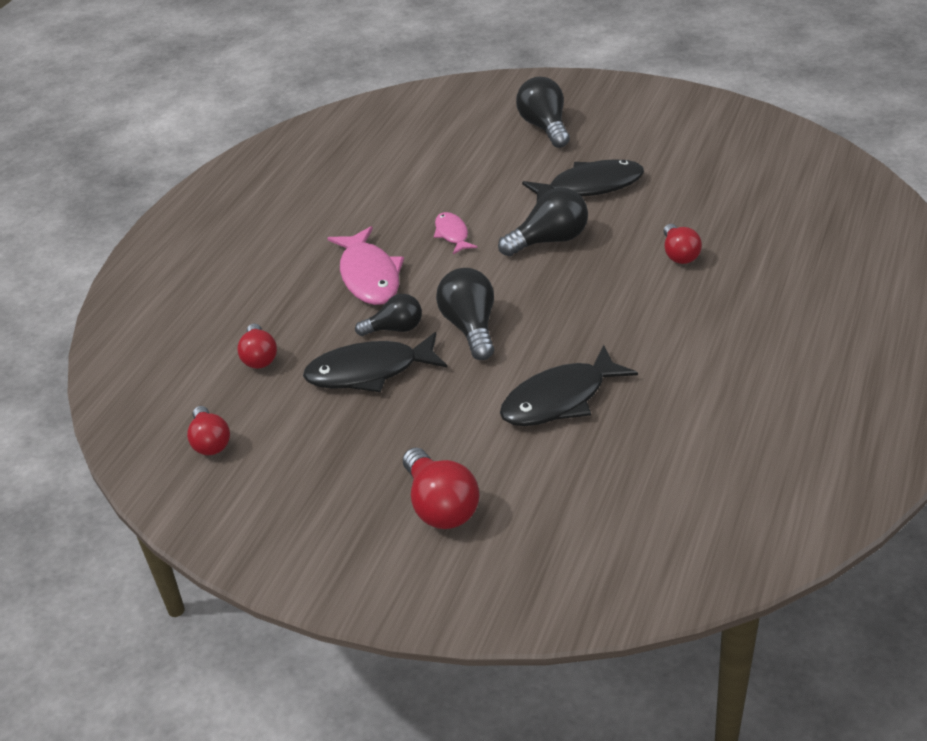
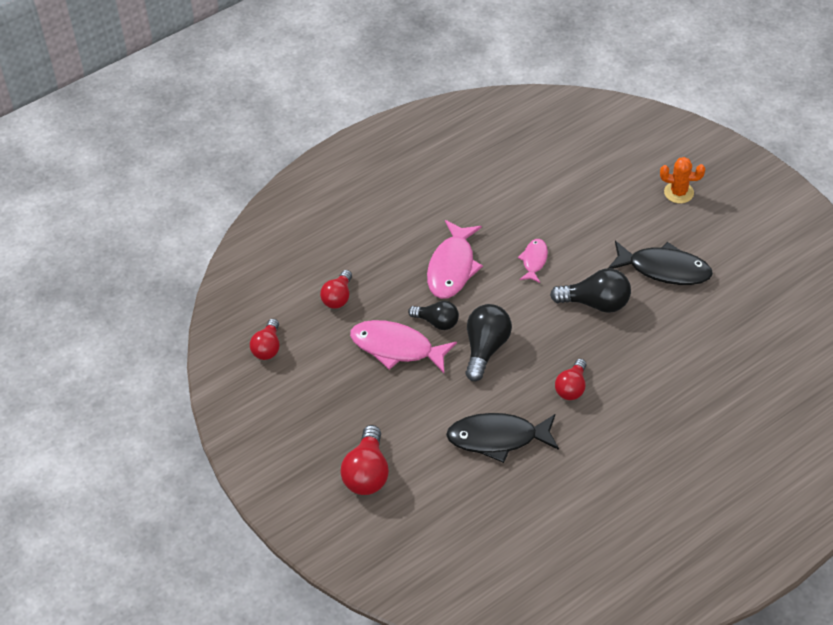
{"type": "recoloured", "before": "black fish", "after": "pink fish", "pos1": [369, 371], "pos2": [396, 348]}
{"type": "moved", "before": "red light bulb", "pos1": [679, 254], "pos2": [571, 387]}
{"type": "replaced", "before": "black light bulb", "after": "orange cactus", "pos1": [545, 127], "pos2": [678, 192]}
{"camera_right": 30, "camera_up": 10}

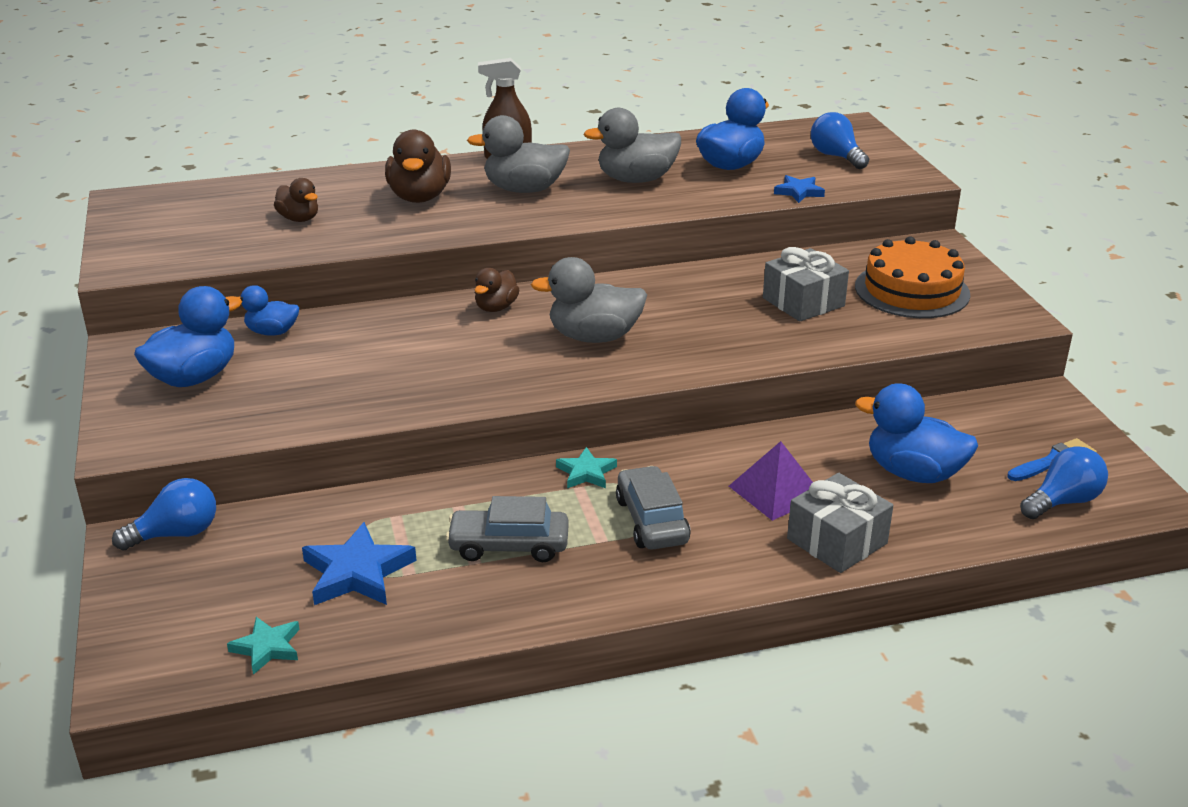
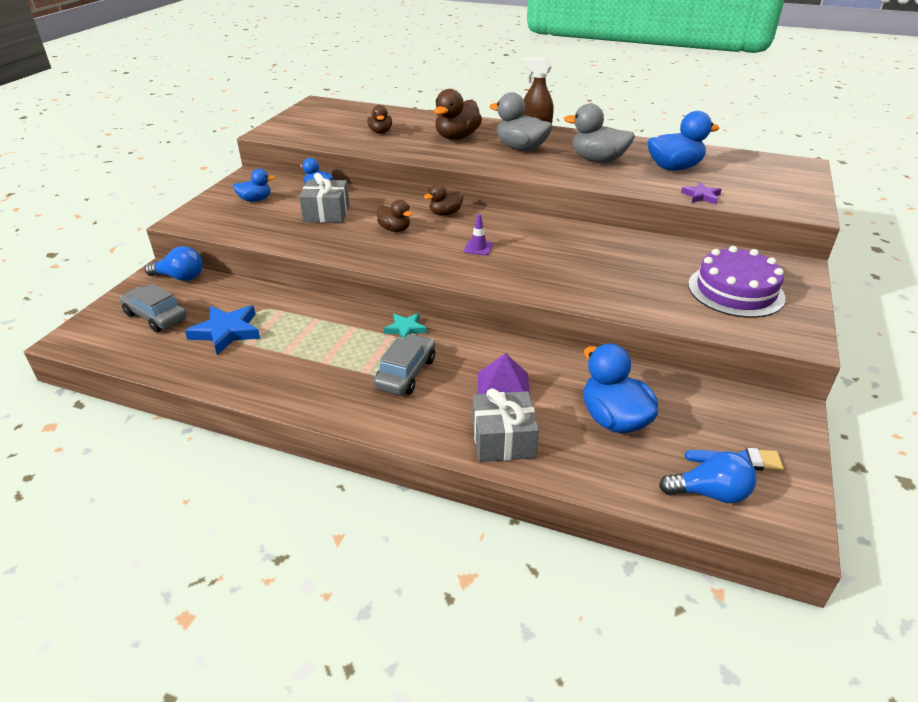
{"type": "moved", "before": "grey car", "pos1": [509, 546], "pos2": [155, 316]}
{"type": "resized", "before": "blue duck", "pos1": [194, 377], "pos2": [255, 200], "scale": 0.59}
{"type": "moved", "before": "grey gift", "pos1": [803, 302], "pos2": [326, 213]}
{"type": "added", "after": "brown duck", "pos2": [394, 229]}
{"type": "replaced", "before": "grey duck", "after": "purple traffic cone", "pos1": [594, 337], "pos2": [478, 248]}
{"type": "recoloured", "before": "blue star", "after": "purple star", "pos1": [799, 192], "pos2": [701, 196]}
{"type": "recoloured", "before": "orange cake", "after": "purple cake", "pos1": [912, 290], "pos2": [735, 291]}
{"type": "removed", "before": "turquoise star", "pos1": [267, 647]}
{"type": "removed", "before": "blue light bulb", "pos1": [836, 156]}
{"camera_right": 35, "camera_up": 5}

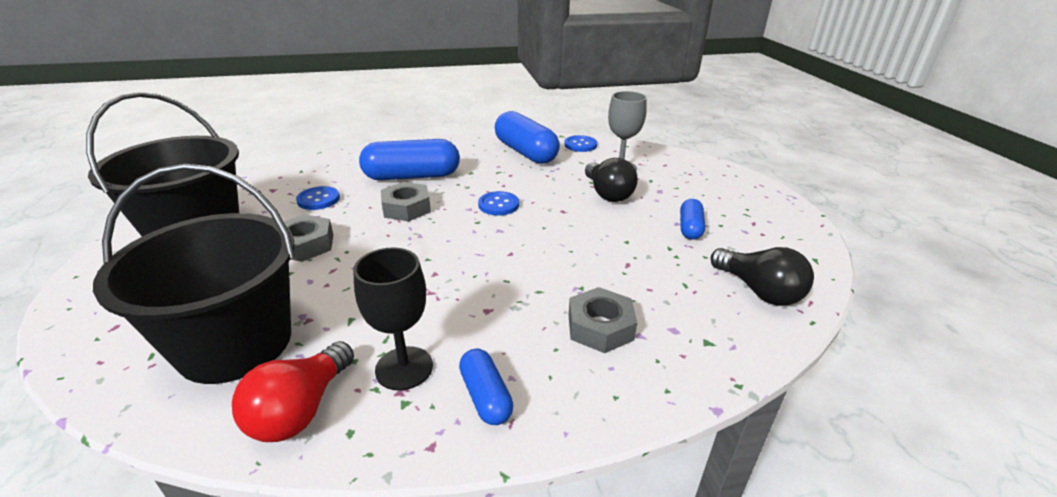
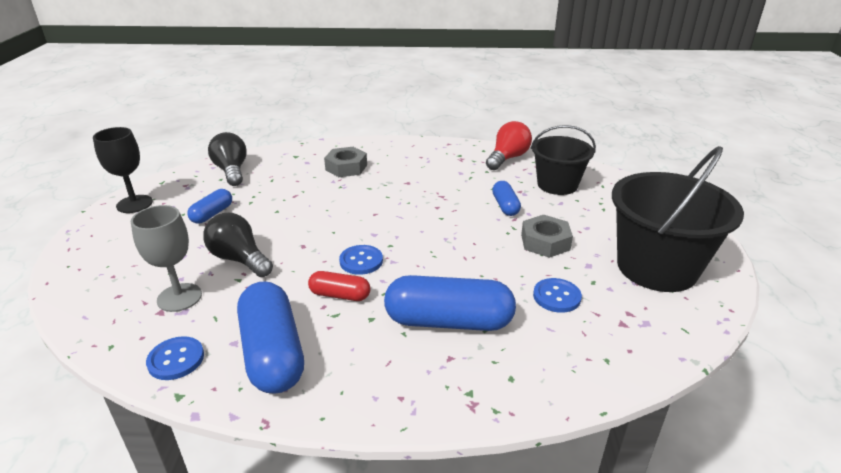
{"type": "moved", "before": "black goblet", "pos1": [404, 368], "pos2": [134, 204]}
{"type": "turned", "before": "black light bulb", "pos1": [607, 194], "pos2": [239, 259], "turn": -45}
{"type": "added", "after": "red capsule", "pos2": [340, 295]}
{"type": "moved", "before": "blue capsule", "pos1": [485, 396], "pos2": [505, 206]}
{"type": "resized", "before": "black bucket", "pos1": [235, 343], "pos2": [557, 185], "scale": 0.64}
{"type": "removed", "before": "grey nut", "pos1": [406, 208]}
{"camera_right": -165, "camera_up": 0}

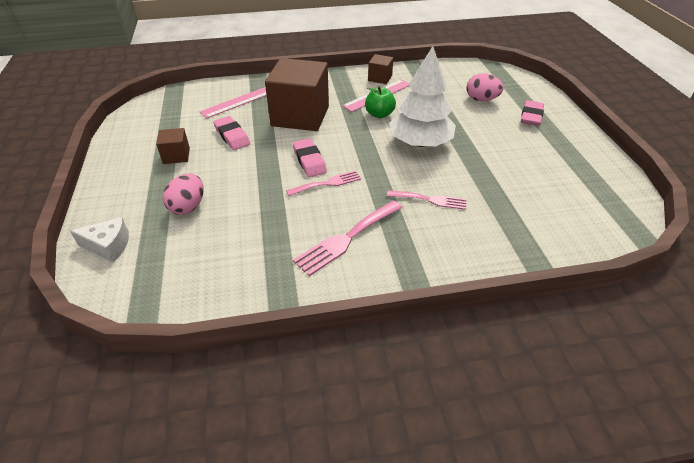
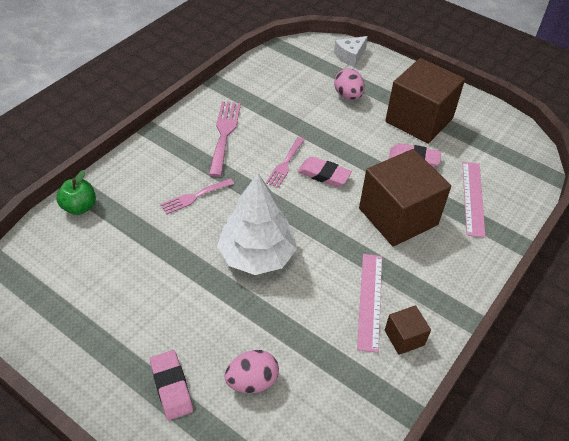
{"type": "moved", "before": "green apple", "pos1": [379, 114], "pos2": [79, 207]}
{"type": "resized", "before": "brown cube", "pos1": [176, 156], "pos2": [419, 120], "scale": 2.2}
{"camera_right": 135, "camera_up": 5}

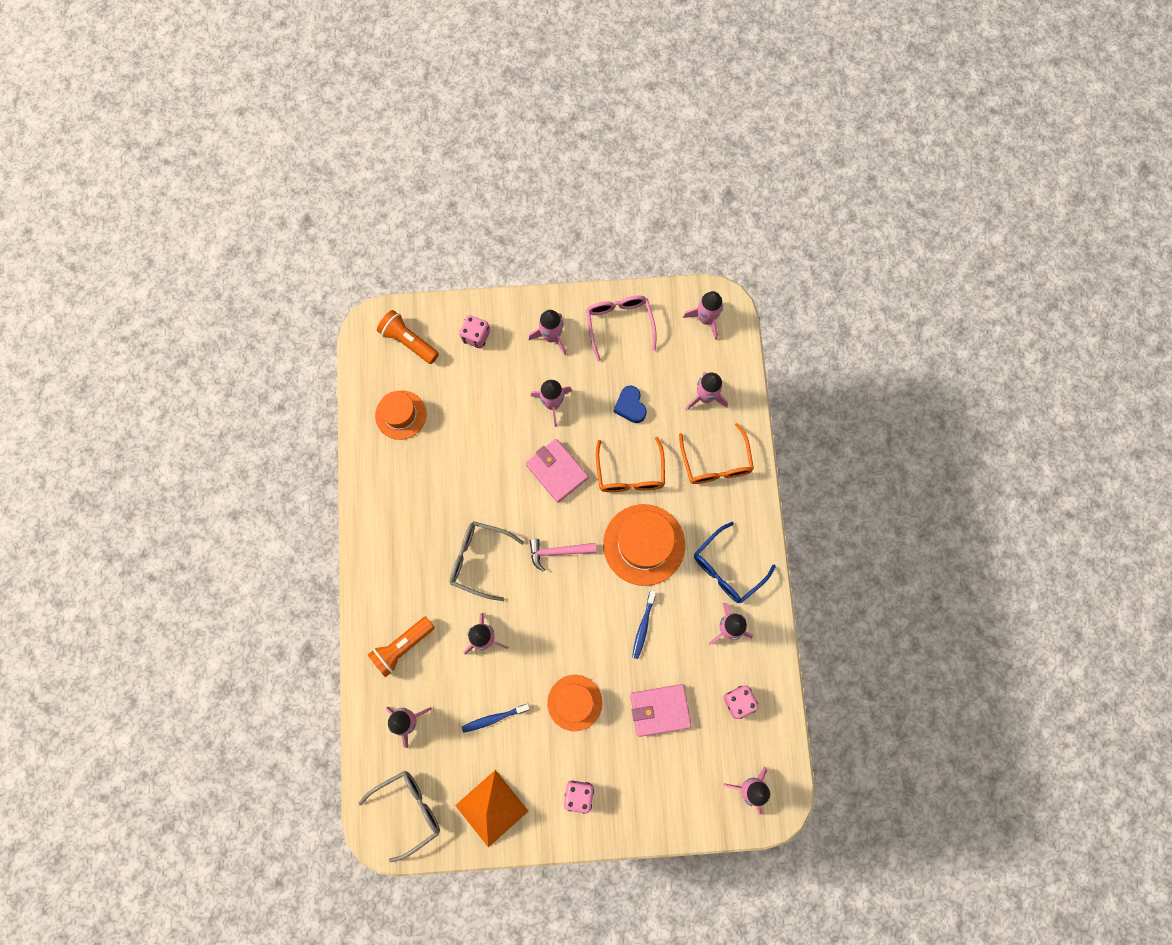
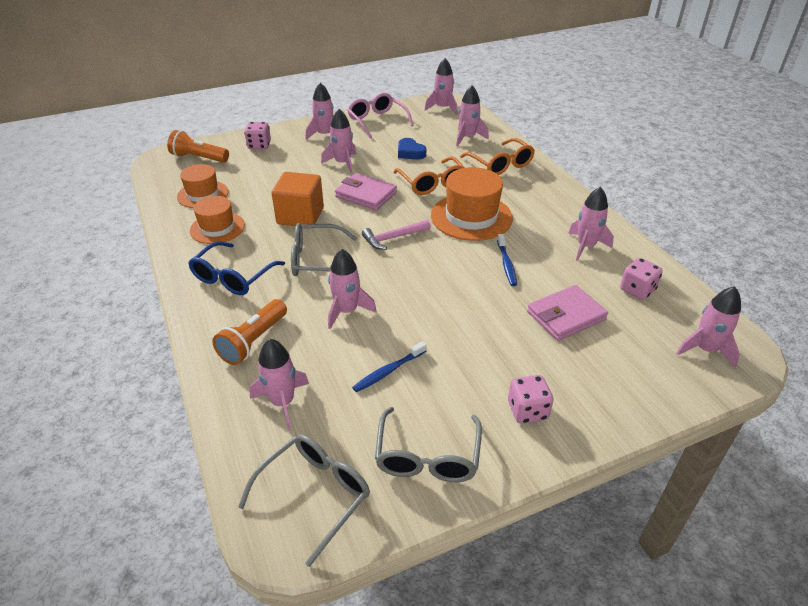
{"type": "moved", "before": "blue glasses", "pos1": [727, 569], "pos2": [233, 277]}
{"type": "moved", "before": "orange hat", "pos1": [574, 702], "pos2": [217, 228]}
{"type": "added", "after": "orange cube", "pos2": [300, 216]}
{"type": "replaced", "before": "orange pyramid", "after": "grey glasses", "pos1": [492, 808], "pos2": [427, 457]}
{"camera_right": -20, "camera_up": -35}

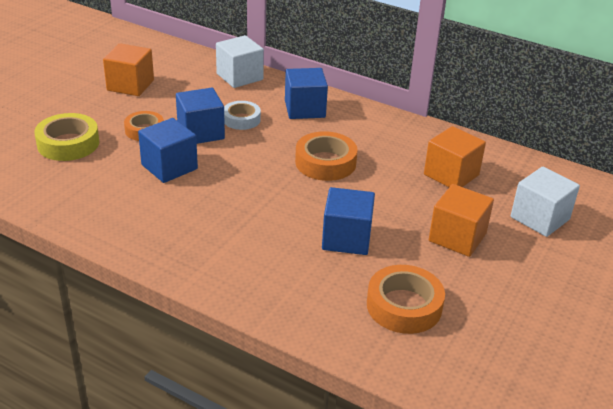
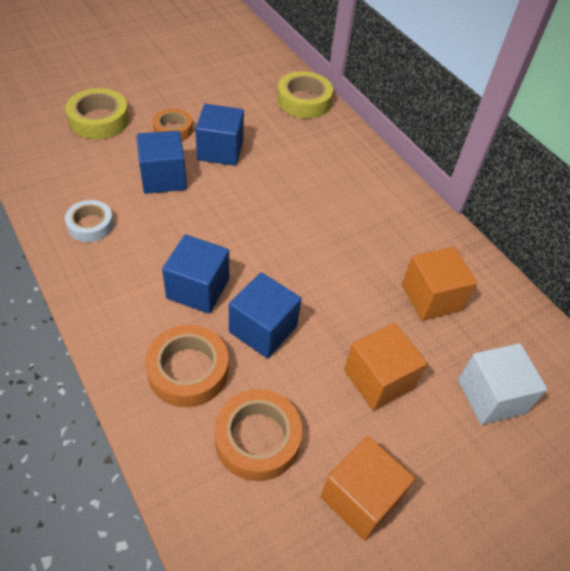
{"type": "moved", "before": "white tape", "pos1": [241, 119], "pos2": [90, 225]}
{"type": "moved", "before": "orange tape", "pos1": [325, 162], "pos2": [188, 370]}
{"type": "moved", "before": "blue cube", "pos1": [305, 109], "pos2": [198, 289]}
{"type": "replaced", "before": "white cube", "after": "yellow tape", "pos1": [239, 77], "pos2": [304, 101]}
{"type": "moved", "before": "orange cube", "pos1": [130, 85], "pos2": [360, 498]}
{"camera_right": 25, "camera_up": 15}

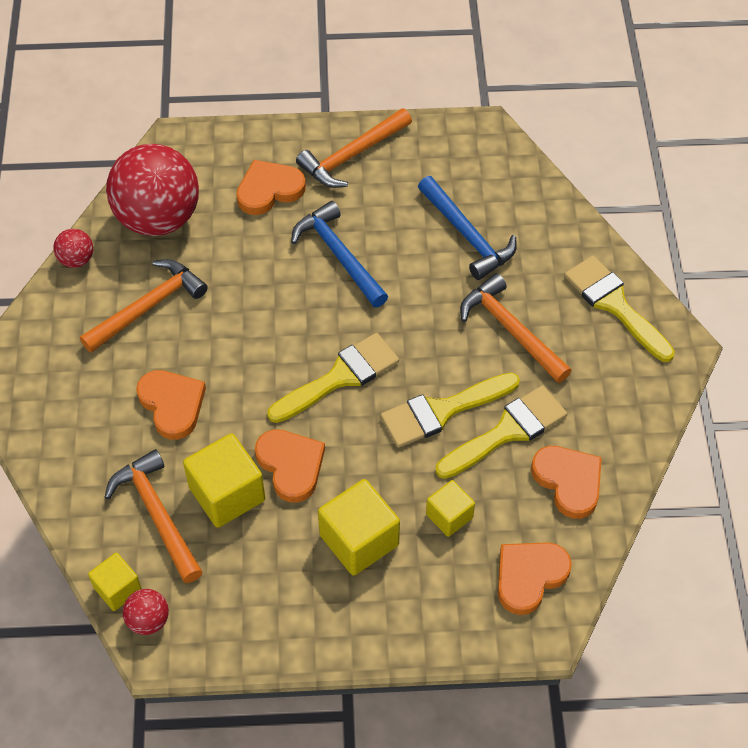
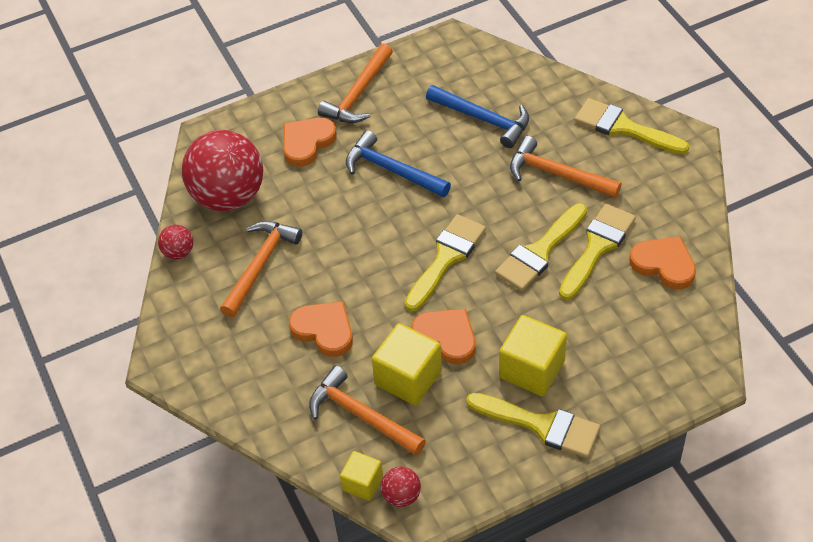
{"type": "added", "after": "yellow brush", "pos2": [541, 425]}
{"type": "removed", "before": "yellow cube", "pos1": [449, 516]}
{"type": "removed", "before": "orange heart", "pos1": [529, 576]}
{"camera_right": -20, "camera_up": -5}

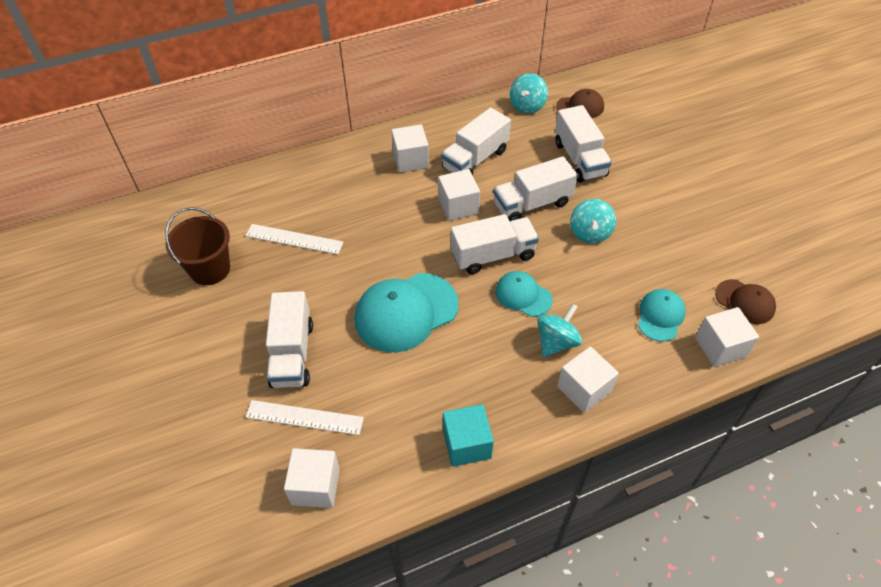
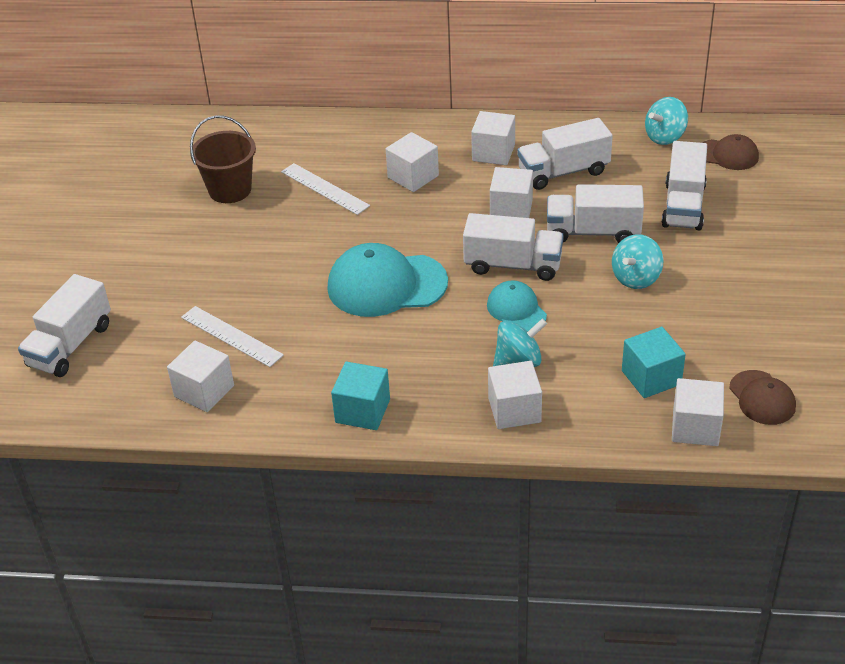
{"type": "moved", "before": "white truck", "pos1": [292, 353], "pos2": [70, 345]}
{"type": "added", "after": "white cube", "pos2": [413, 177]}
{"type": "replaced", "before": "turquoise cap", "after": "turquoise cube", "pos1": [660, 316], "pos2": [651, 377]}
{"camera_right": 30, "camera_up": -10}

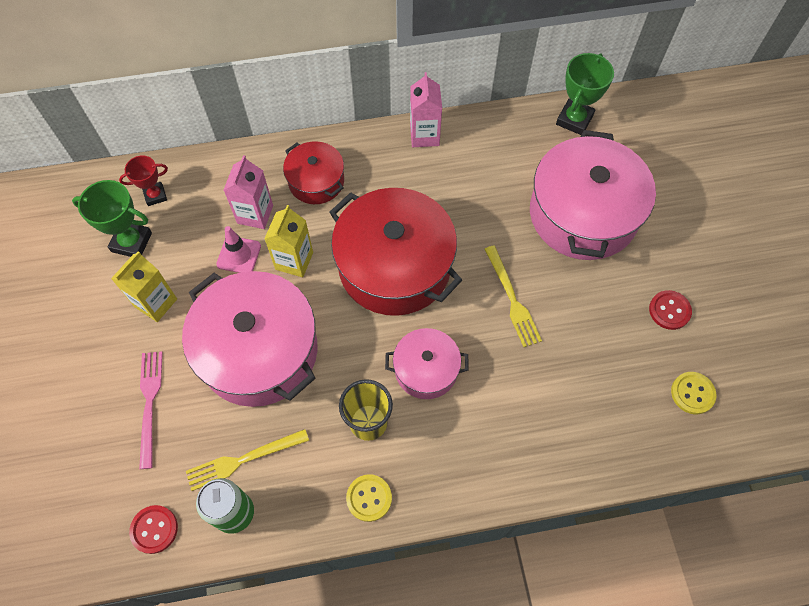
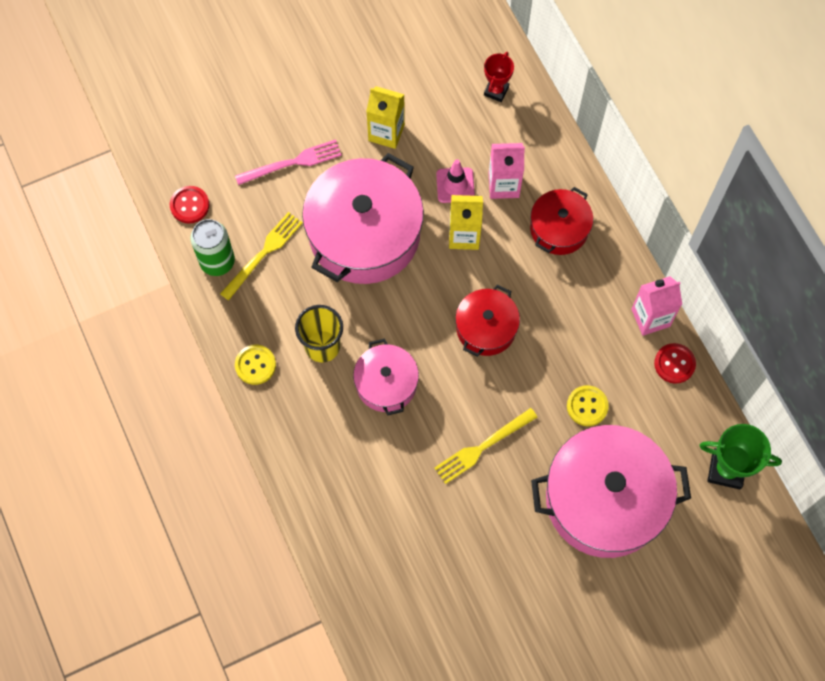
{"type": "turned", "before": "yellow fork", "pos1": [243, 459], "pos2": [263, 254], "turn": 75}
{"type": "resized", "before": "red pot", "pos1": [394, 266], "pos2": [486, 328], "scale": 0.53}
{"type": "turned", "before": "red trophy", "pos1": [155, 195], "pos2": [496, 91], "turn": 60}
{"type": "moved", "before": "yellow button", "pos1": [692, 393], "pos2": [587, 406]}
{"type": "moved", "before": "red button", "pos1": [669, 310], "pos2": [674, 364]}
{"type": "removed", "before": "green trophy", "pos1": [131, 242]}
{"camera_right": 75, "camera_up": 5}

